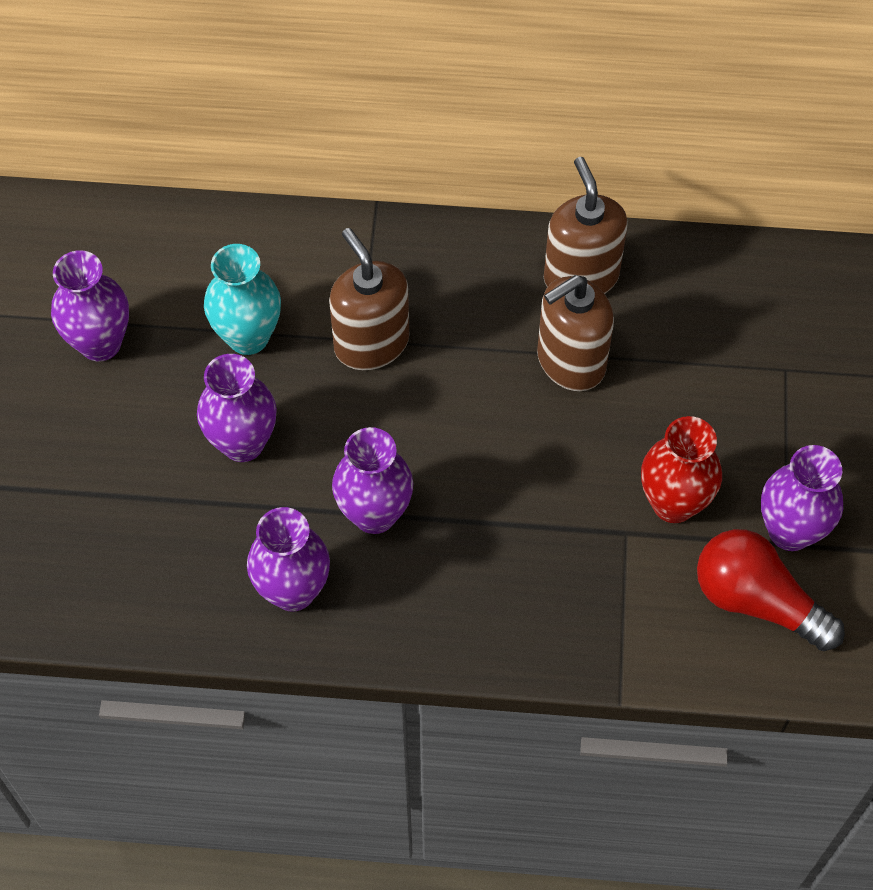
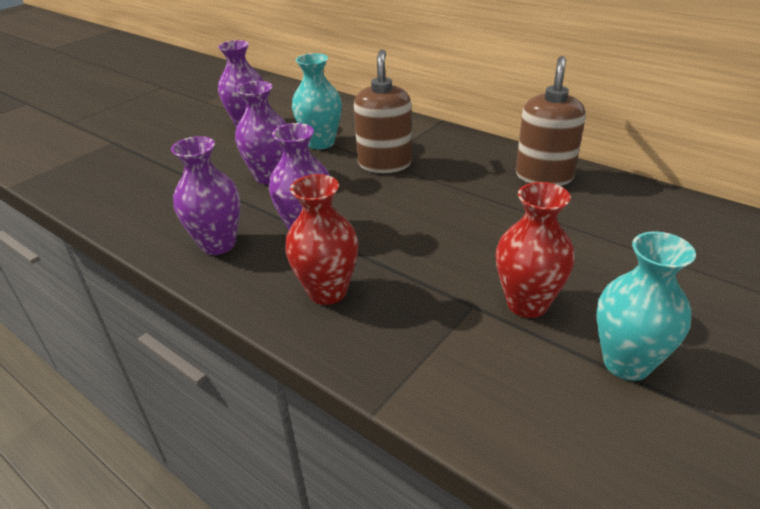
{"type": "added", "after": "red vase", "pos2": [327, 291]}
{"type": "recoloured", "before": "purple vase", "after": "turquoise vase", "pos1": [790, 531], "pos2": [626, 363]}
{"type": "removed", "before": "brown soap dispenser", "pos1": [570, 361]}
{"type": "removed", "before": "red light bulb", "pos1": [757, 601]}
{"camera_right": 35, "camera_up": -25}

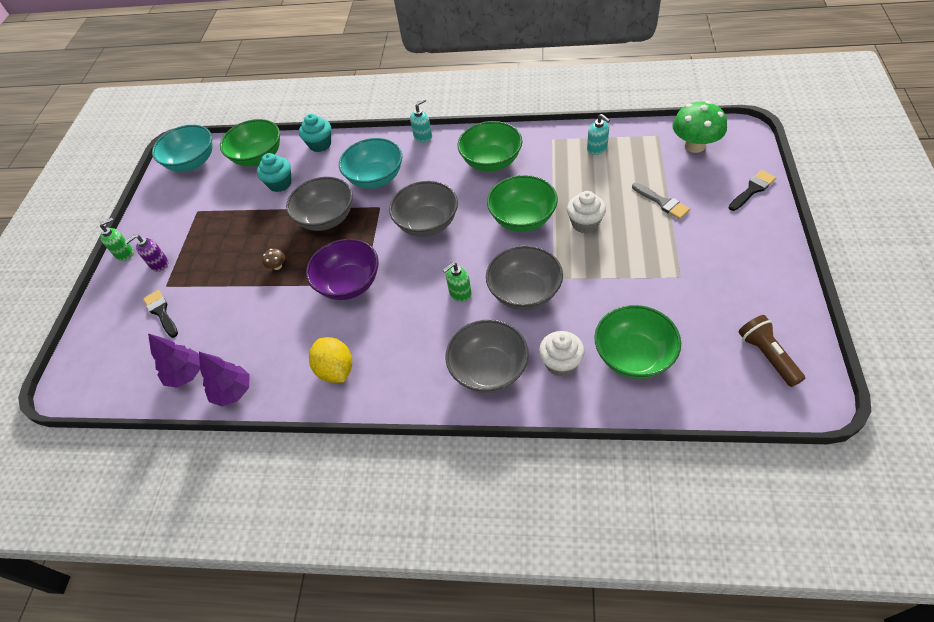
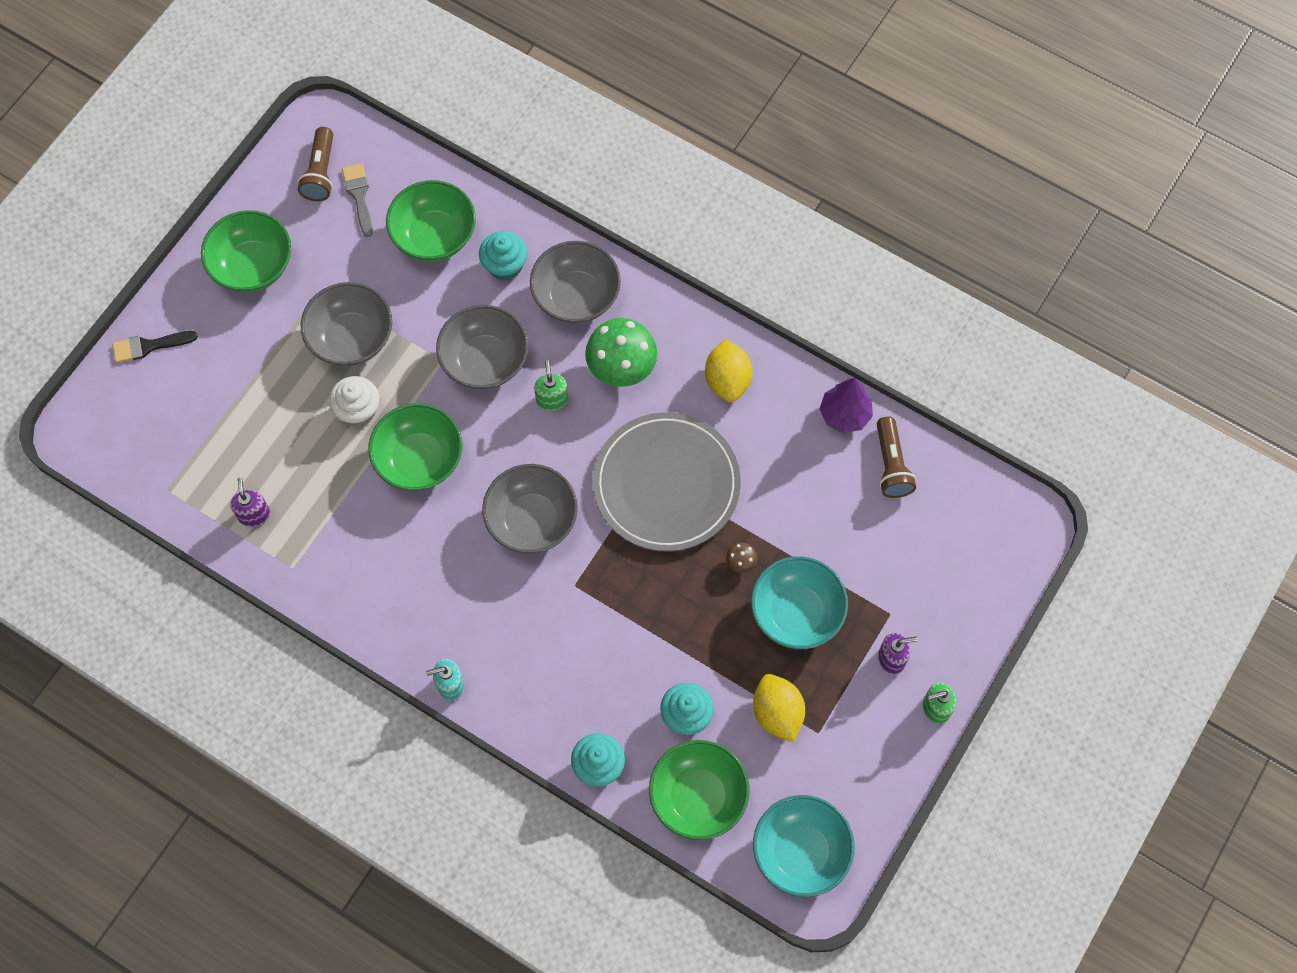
{"type": "moved", "before": "green bowl", "pos1": [491, 161], "pos2": [253, 266]}
{"type": "recoloured", "before": "turquoise soap dispenser", "after": "purple soap dispenser", "pos1": [597, 149], "pos2": [254, 514]}
{"type": "moved", "before": "grey bowl", "pos1": [326, 218], "pos2": [351, 338]}
{"type": "moved", "before": "grey brush", "pos1": [662, 202], "pos2": [359, 196]}
{"type": "recoloured", "before": "white cupcake", "after": "turquoise cupcake", "pos1": [561, 363], "pos2": [505, 266]}
{"type": "turned", "before": "green soap dispenser", "pos1": [460, 293], "pos2": [552, 399], "turn": -90}
{"type": "moved", "before": "green mushroom", "pos1": [694, 146], "pos2": [621, 367]}
{"type": "replaced", "before": "purple bowl", "after": "grey plate", "pos1": [349, 283], "pos2": [666, 484]}
{"type": "moved", "before": "turquoise bowl", "pos1": [375, 178], "pos2": [796, 613]}
{"type": "added", "after": "yellow lemon", "pos2": [777, 713]}
{"type": "replaced", "before": "purple tree", "after": "brown flashlight", "pos1": [186, 374], "pos2": [891, 465]}
{"type": "removed", "before": "black brush", "pos1": [161, 312]}
{"camera_right": -160, "camera_up": 15}

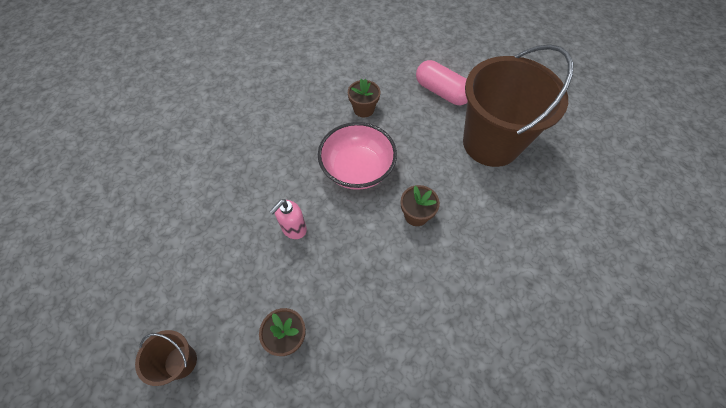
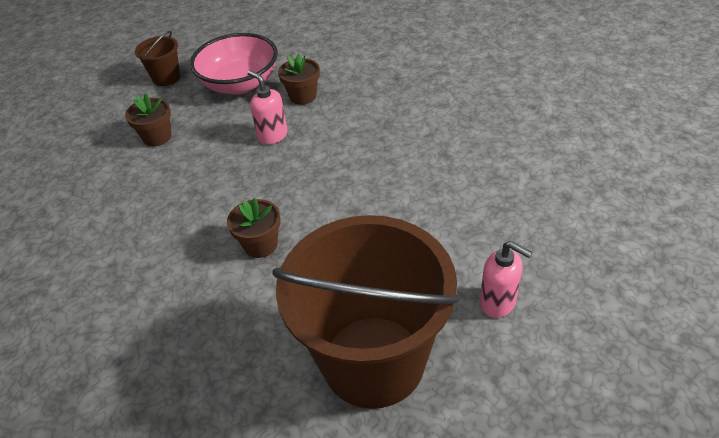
{"type": "moved", "before": "pink bowl", "pos1": [357, 169], "pos2": [240, 84]}
{"type": "moved", "before": "brown flower pot", "pos1": [363, 109], "pos2": [303, 96]}
{"type": "replaced", "before": "pink capsule", "after": "pink soap dispenser", "pos1": [441, 92], "pos2": [498, 303]}
{"camera_right": 100, "camera_up": -15}

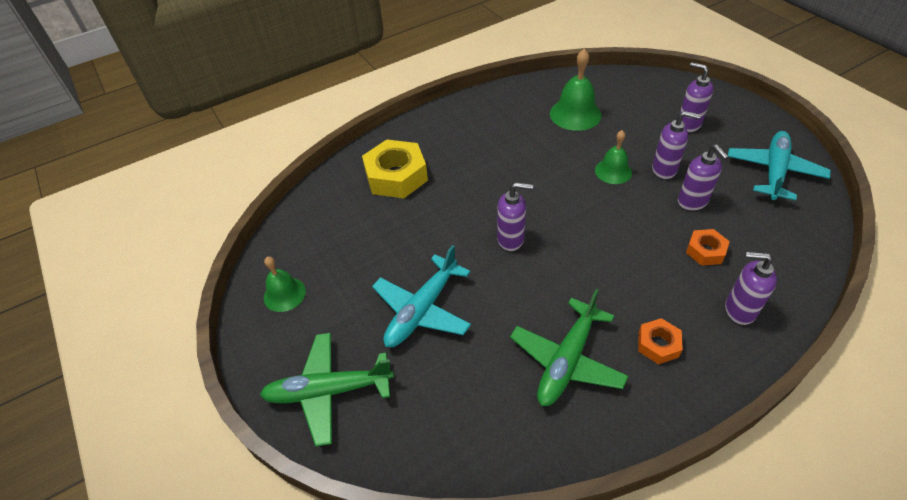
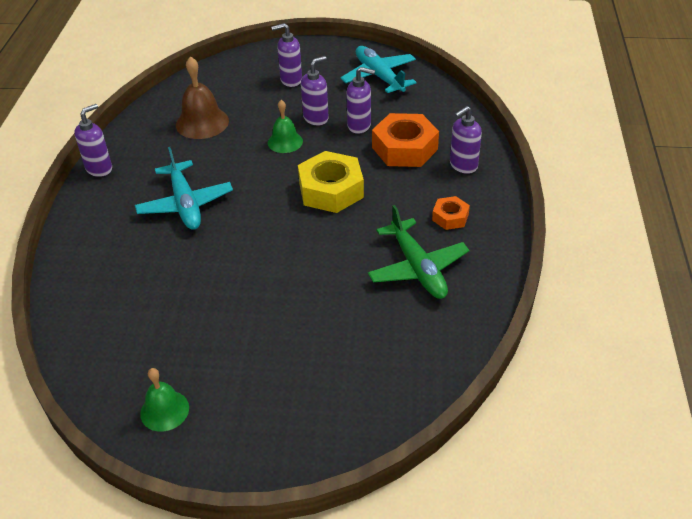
{"type": "moved", "before": "purple soap dispenser", "pos1": [511, 239], "pos2": [99, 169]}
{"type": "moved", "before": "turquoise plane", "pos1": [422, 310], "pos2": [185, 204]}
{"type": "recoloured", "before": "green bell", "after": "brown bell", "pos1": [575, 114], "pos2": [202, 123]}
{"type": "moved", "before": "yellow nut", "pos1": [396, 176], "pos2": [331, 190]}
{"type": "resized", "before": "orange nut", "pos1": [705, 251], "pos2": [405, 148], "scale": 1.91}
{"type": "removed", "before": "green plane", "pos1": [328, 391]}
{"camera_right": -55, "camera_up": -5}

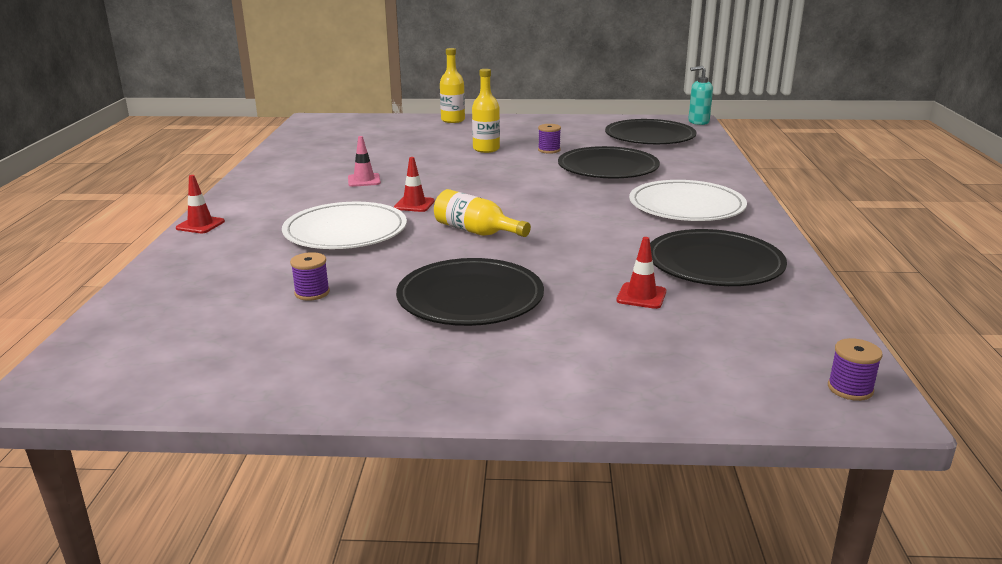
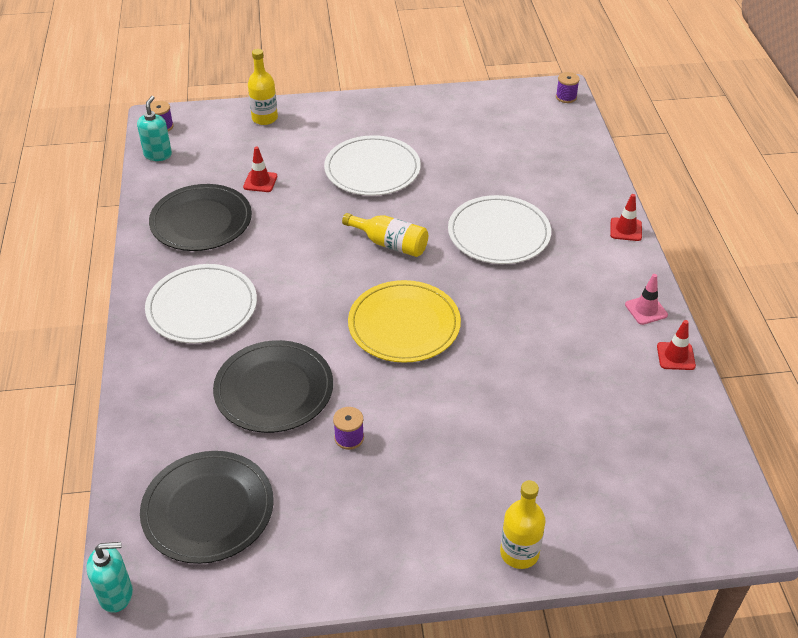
{"type": "added", "after": "turquoise soap dispenser", "pos2": [158, 155]}
{"type": "moved", "before": "yellow bottle", "pos1": [486, 149], "pos2": [264, 118]}
{"type": "recoloured", "before": "black plate", "after": "white plate", "pos1": [470, 297], "pos2": [372, 169]}
{"type": "added", "after": "yellow plate", "pos2": [404, 325]}
{"type": "moved", "before": "purple spool", "pos1": [312, 293], "pos2": [566, 97]}
{"type": "moved", "before": "pink traffic cone", "pos1": [364, 180], "pos2": [646, 310]}
{"type": "moved", "before": "red traffic cone", "pos1": [414, 204], "pos2": [675, 356]}
{"camera_right": 170, "camera_up": 20}

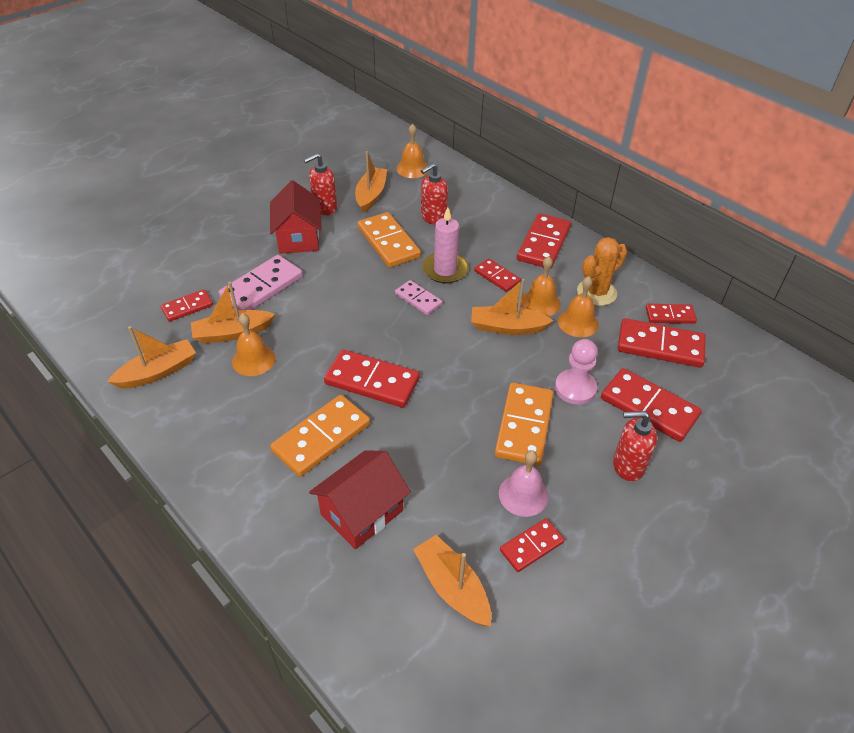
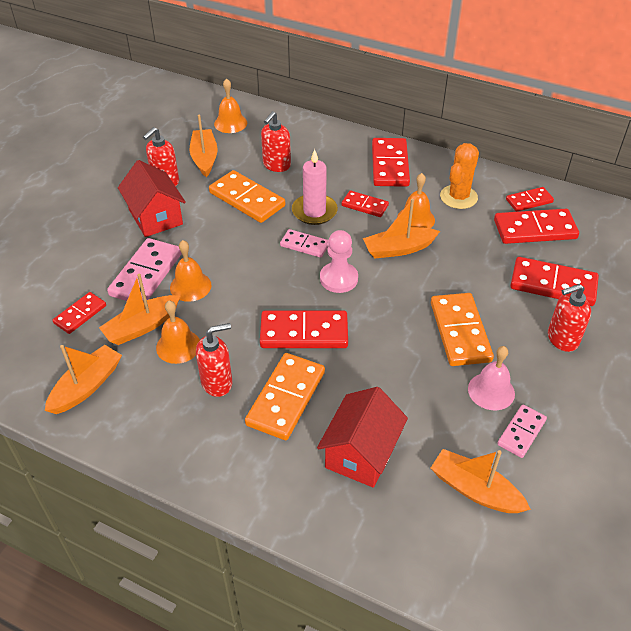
{"type": "moved", "before": "orange bell", "pos1": [578, 322], "pos2": [190, 286]}
{"type": "added", "after": "red soap dispenser", "pos2": [217, 383]}
{"type": "moved", "before": "pink pawn", "pos1": [575, 388], "pos2": [338, 279]}
{"type": "recoloured", "before": "red domino", "after": "pink domino", "pos1": [531, 546], "pos2": [521, 432]}
{"camera_right": -20, "camera_up": 0}

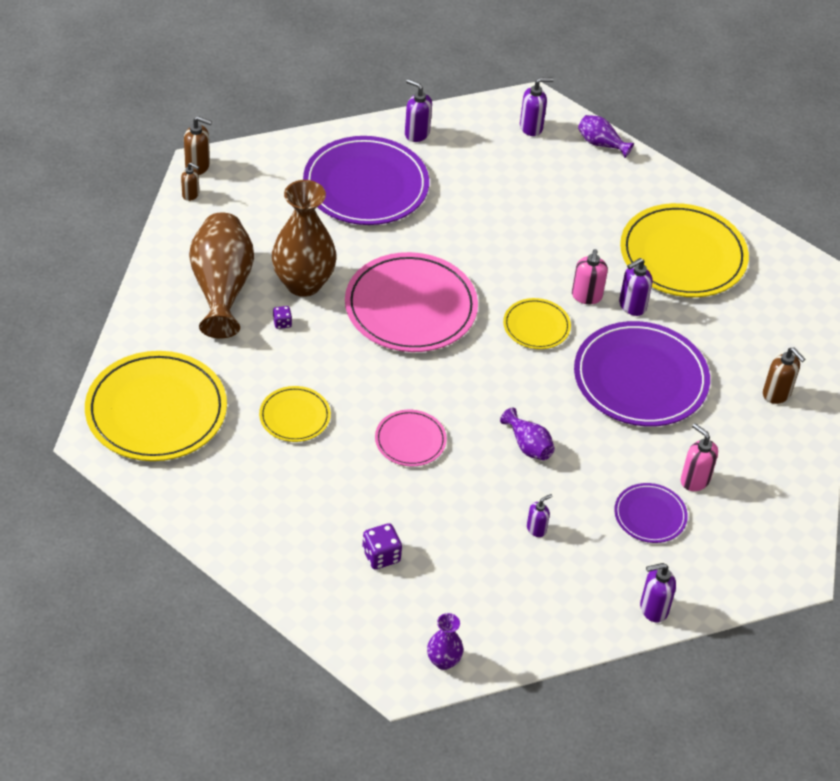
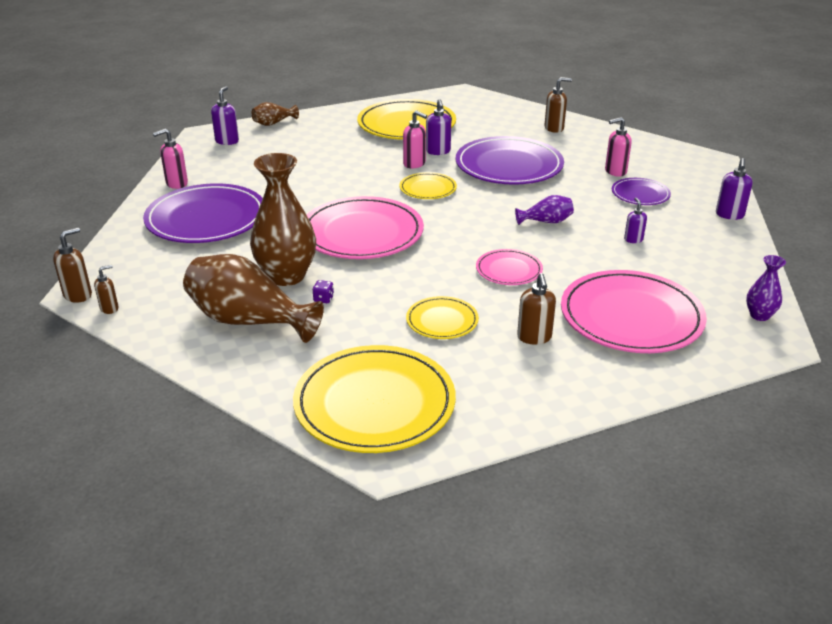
{"type": "recoloured", "before": "purple soap dispenser", "after": "pink soap dispenser", "pos1": [416, 133], "pos2": [176, 184]}
{"type": "recoloured", "before": "purple vase", "after": "brown vase", "pos1": [601, 144], "pos2": [273, 123]}
{"type": "added", "after": "brown soap dispenser", "pos2": [534, 337]}
{"type": "replaced", "before": "purple dice", "after": "pink plate", "pos1": [381, 556], "pos2": [631, 317]}
{"camera_right": -60, "camera_up": -15}

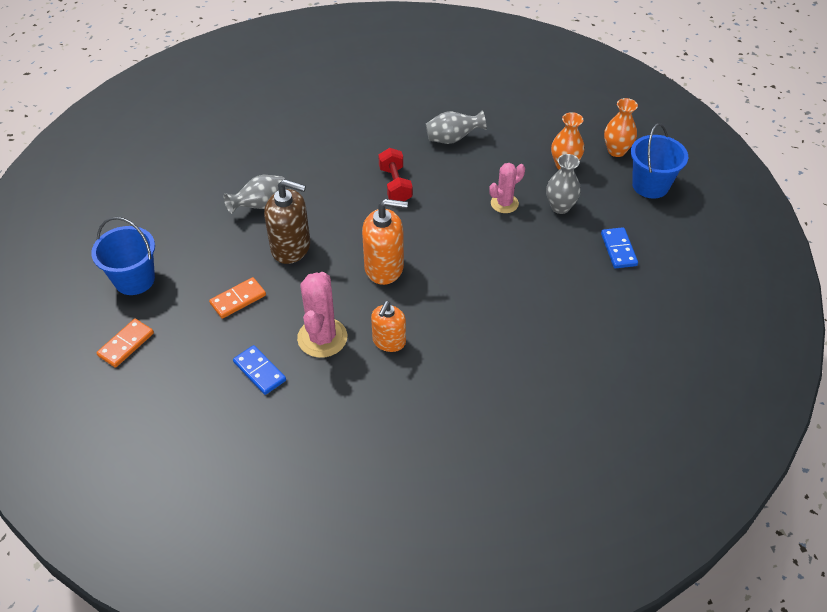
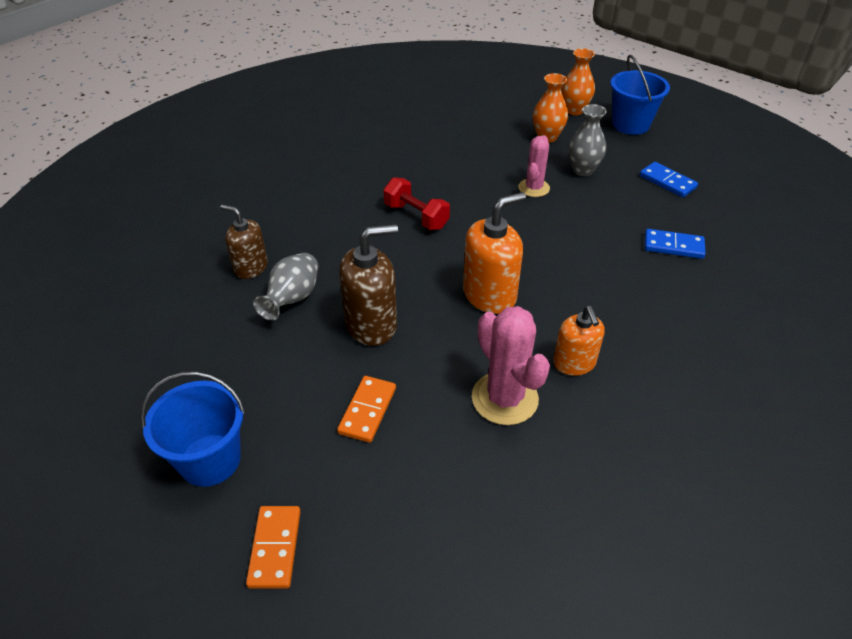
{"type": "added", "after": "brown soap dispenser", "pos2": [251, 267]}
{"type": "moved", "before": "blue domino", "pos1": [259, 371], "pos2": [673, 246]}
{"type": "removed", "before": "grey vase", "pos1": [453, 139]}
{"camera_right": -35, "camera_up": -5}

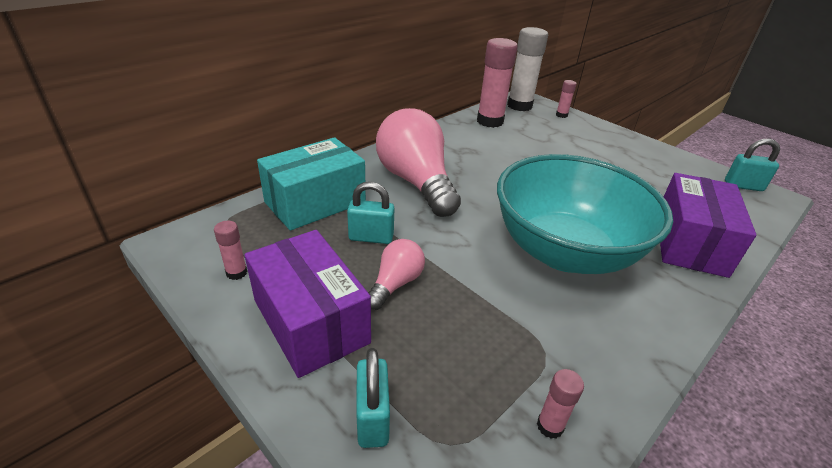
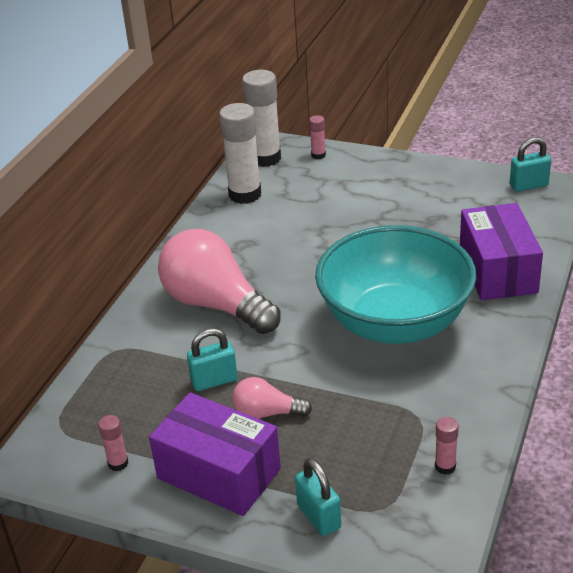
{"type": "recoloured", "before": "pink glue stick", "after": "white glue stick", "pos1": [490, 121], "pos2": [245, 194]}
{"type": "turned", "before": "pink light bulb", "pos1": [395, 283], "pos2": [267, 413], "turn": -90}
{"type": "removed", "before": "turquoise box", "pos1": [315, 202]}
{"camera_right": -20, "camera_up": 0}

